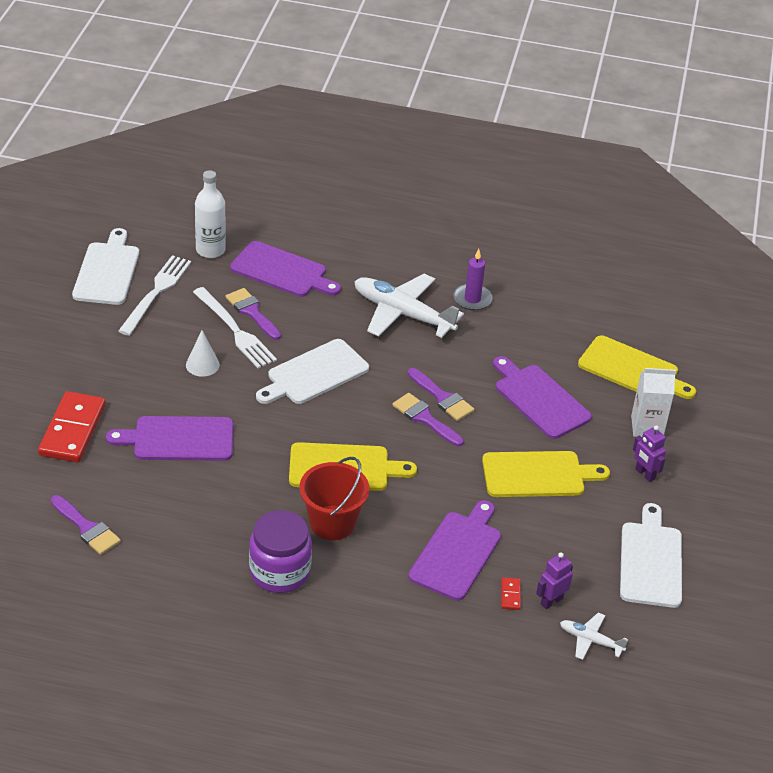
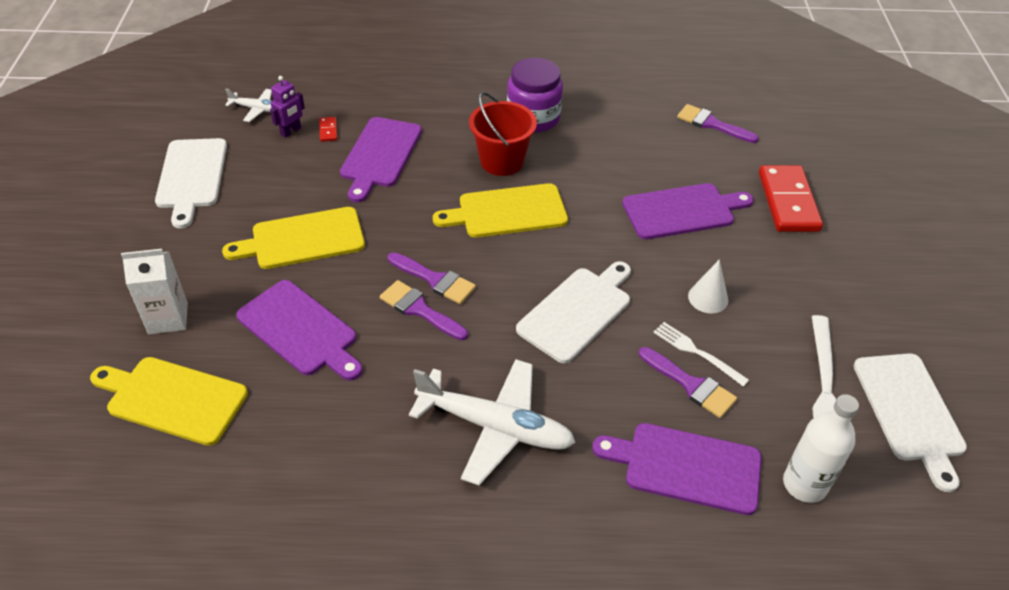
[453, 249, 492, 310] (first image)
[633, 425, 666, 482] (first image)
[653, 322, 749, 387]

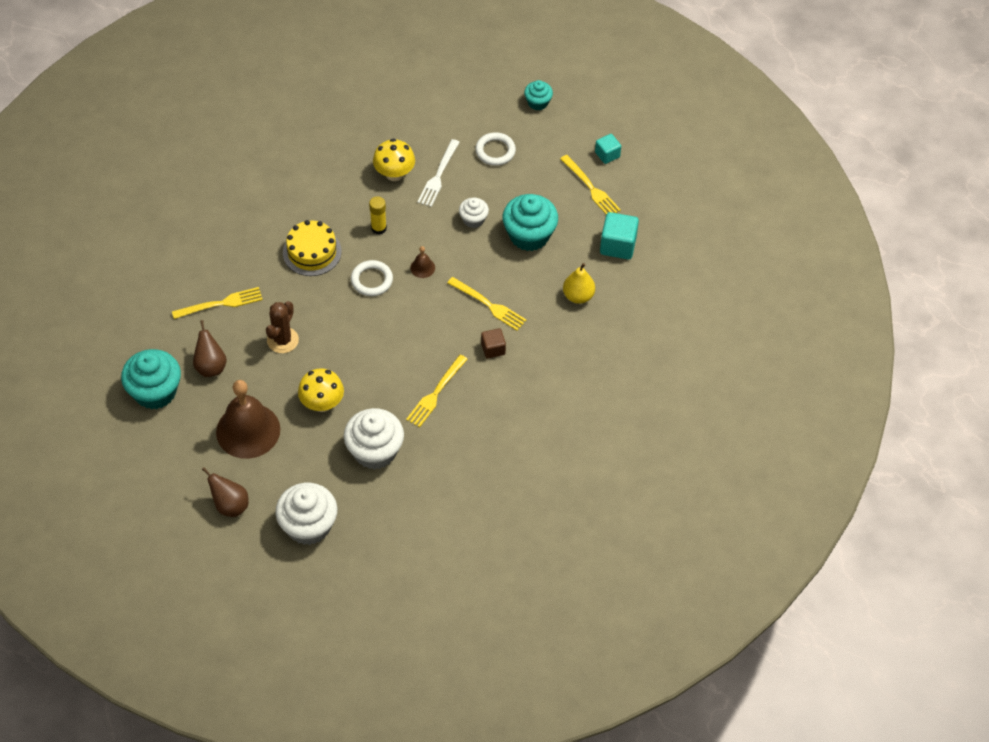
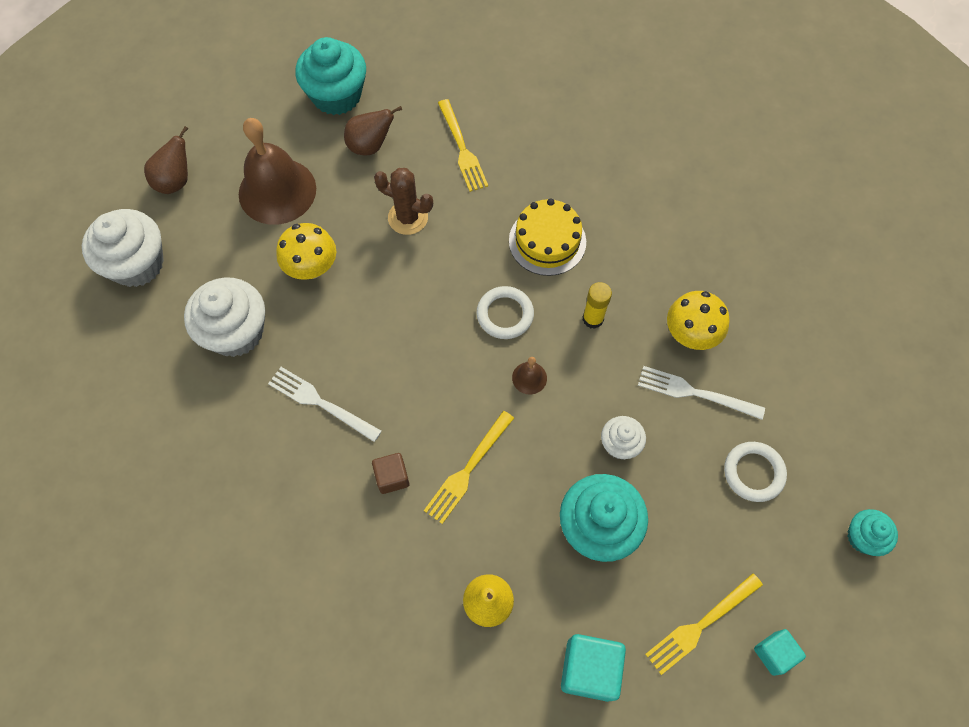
[268, 367, 382, 442]

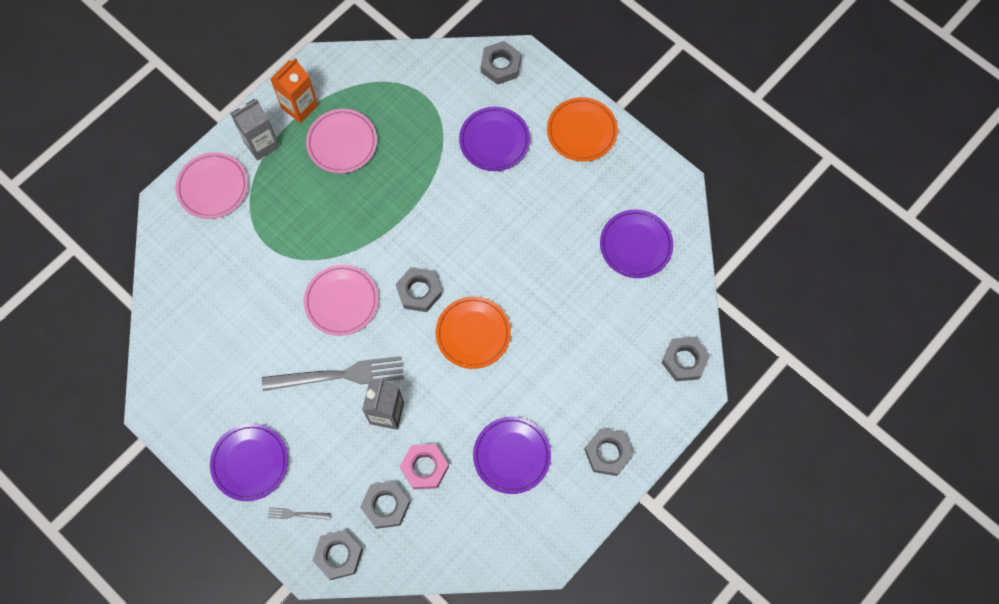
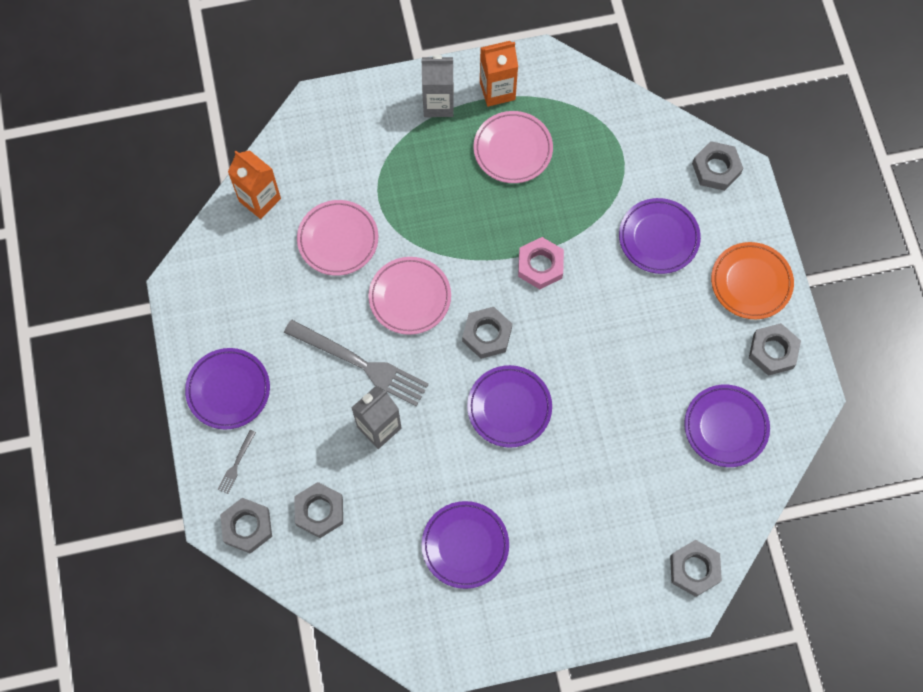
[228, 150, 281, 219]
[297, 200, 378, 276]
[518, 237, 564, 289]
[749, 323, 801, 376]
[467, 365, 552, 448]
[218, 430, 256, 494]

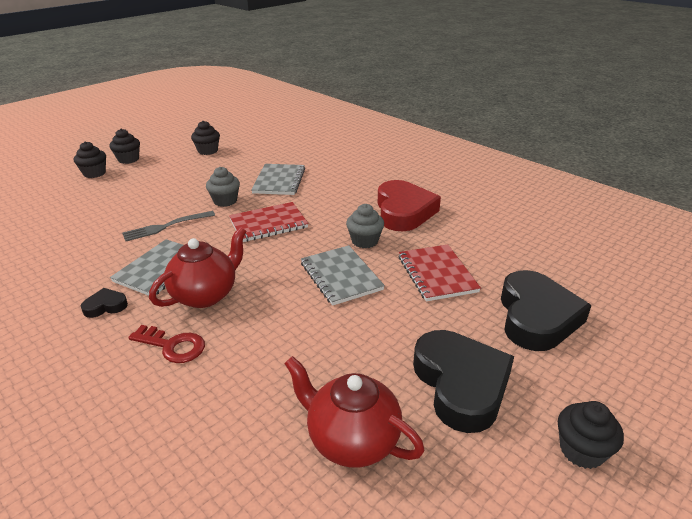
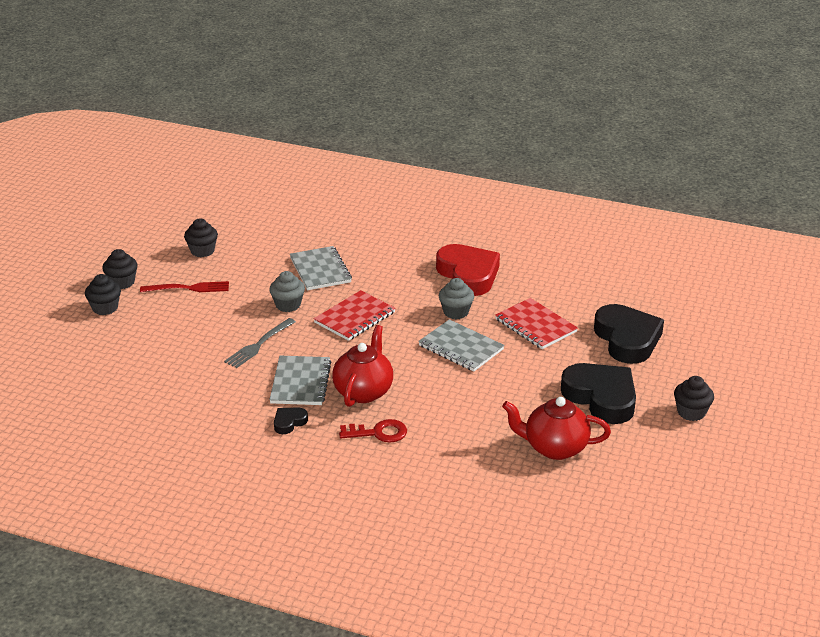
[140, 281, 229, 292]

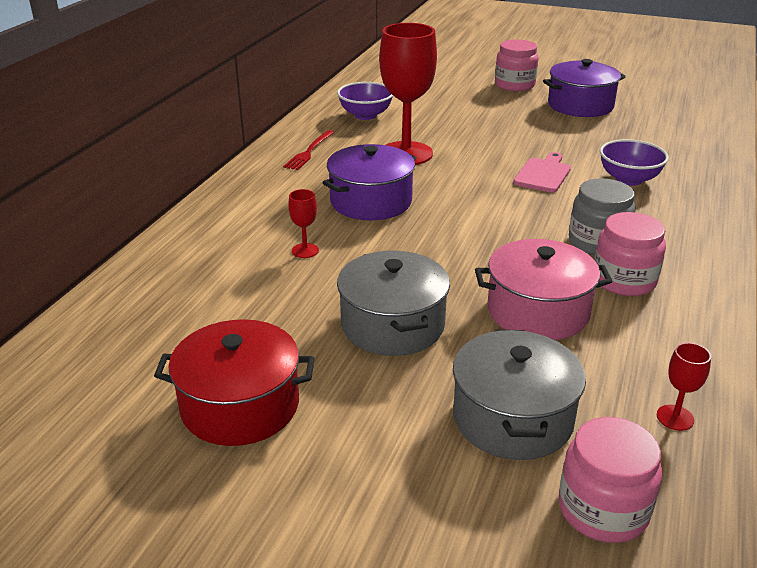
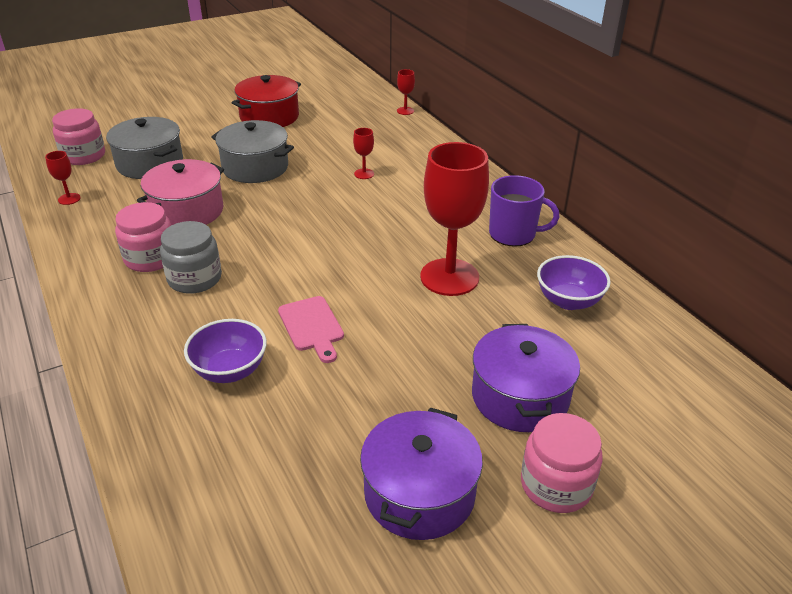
[397, 69, 415, 115]
[472, 324, 580, 432]
[489, 175, 559, 247]

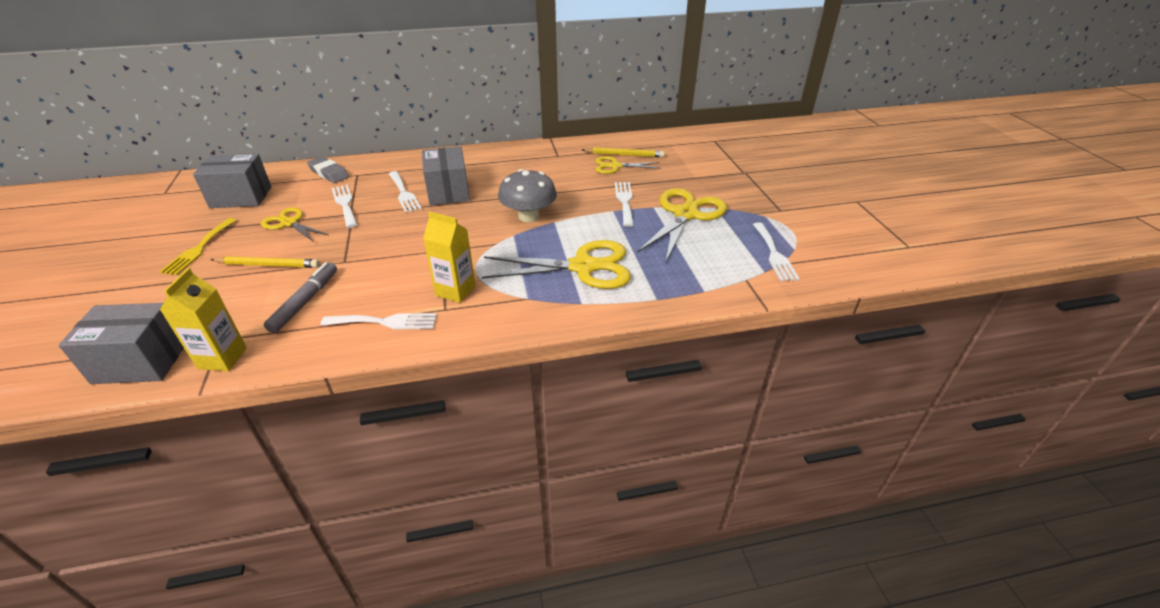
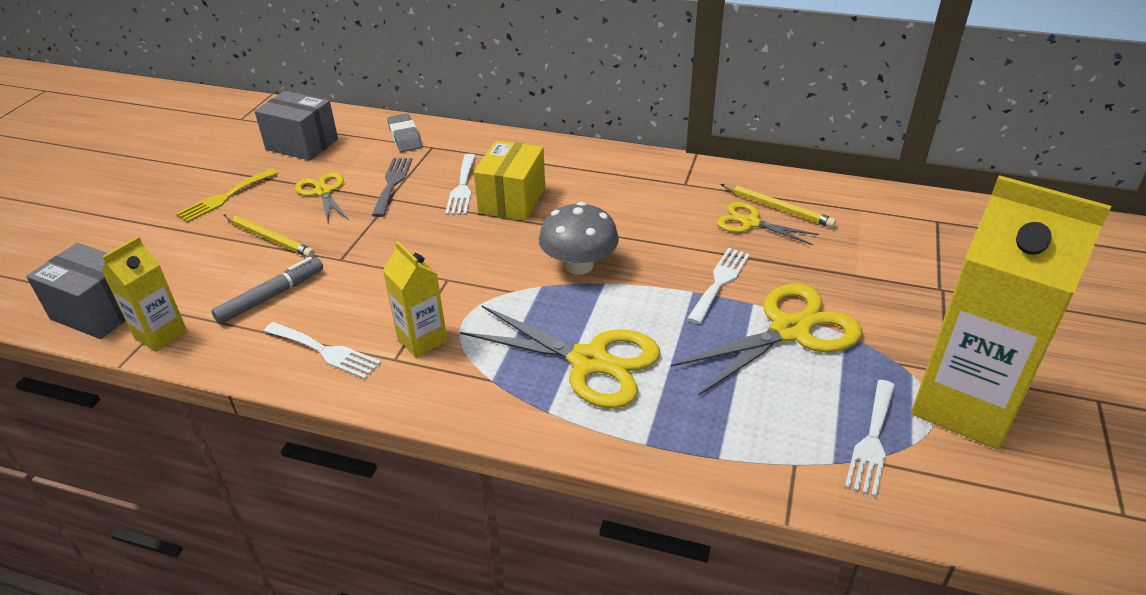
[911, 175, 1111, 449]
[372, 158, 412, 217]
[474, 140, 545, 220]

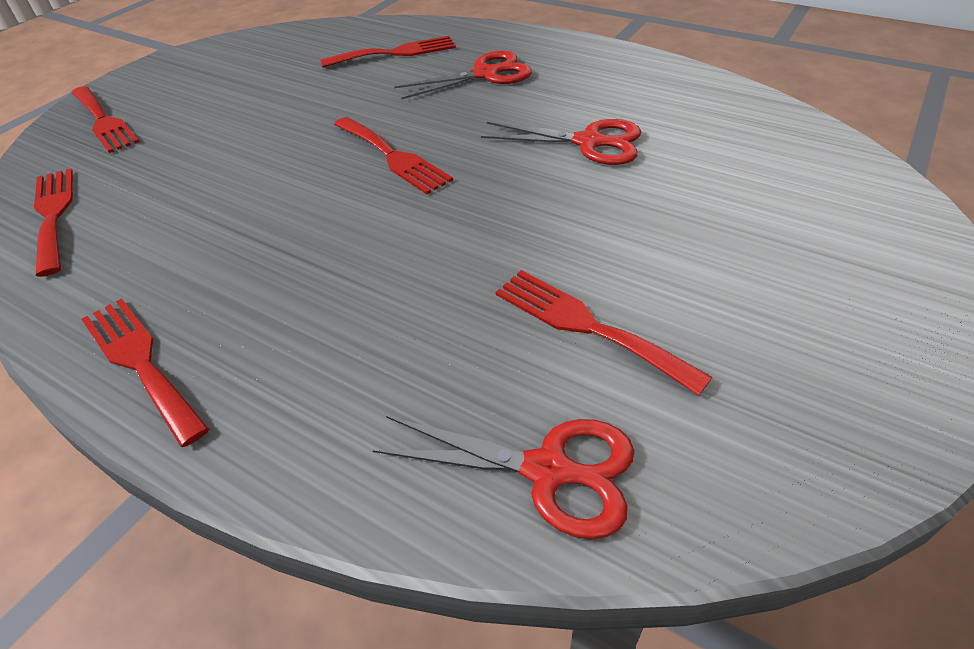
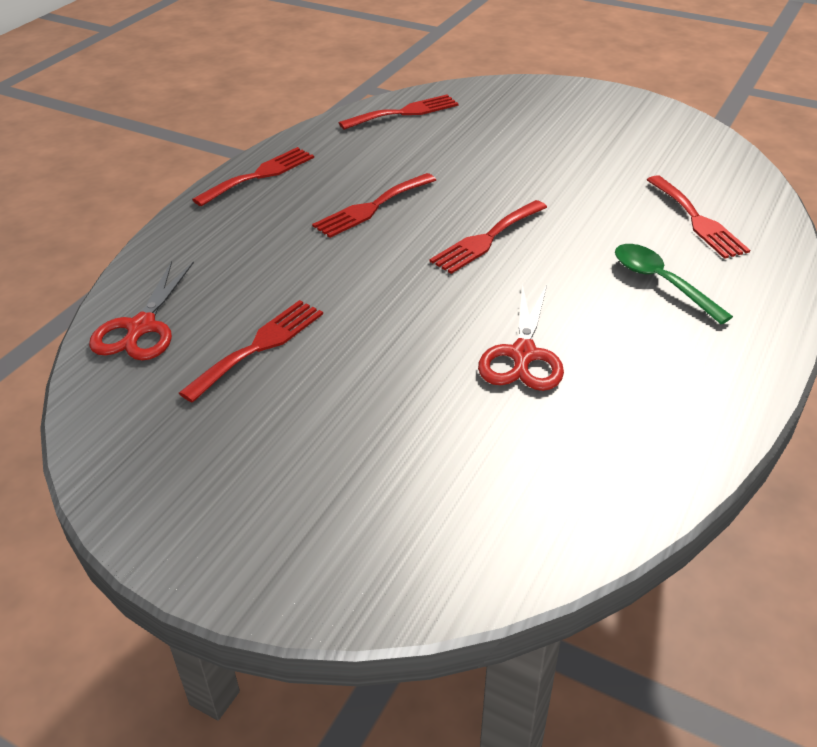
[312, 173, 436, 238]
[615, 244, 733, 324]

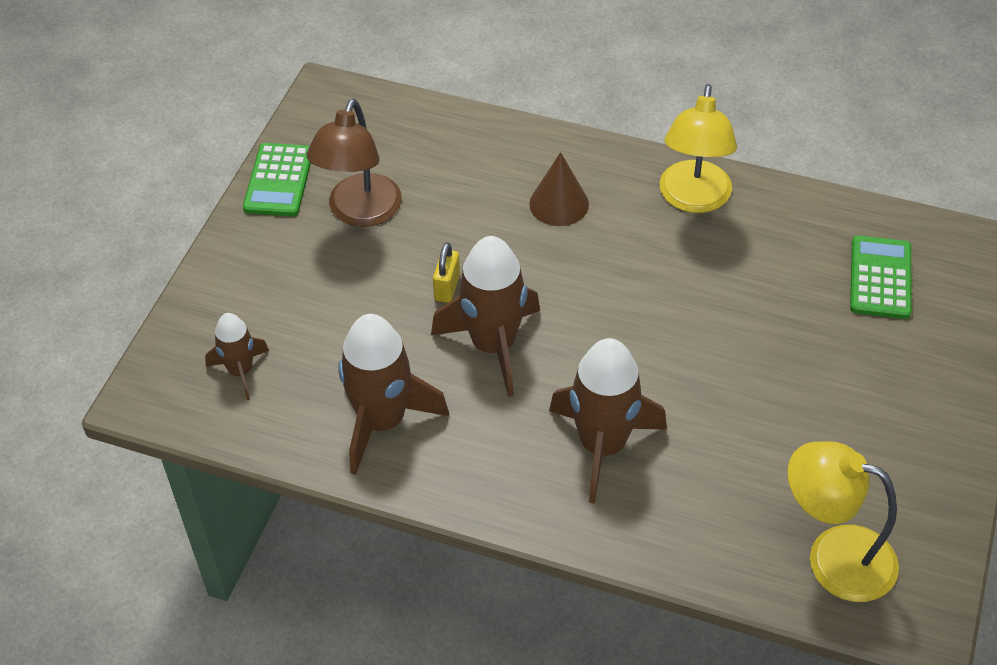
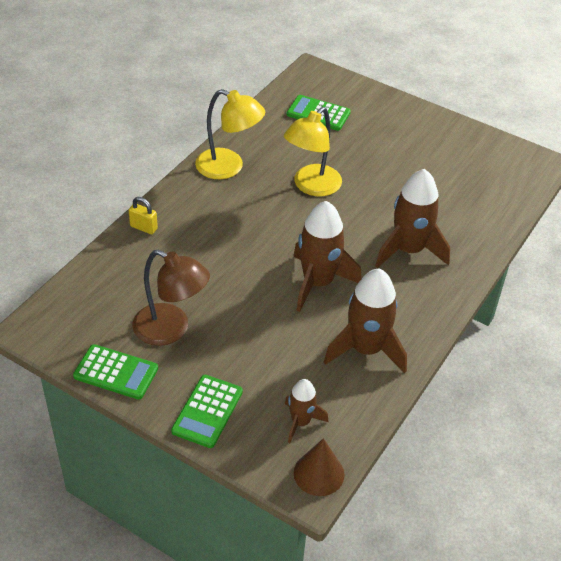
[171, 375, 243, 448]
[129, 197, 158, 234]
[294, 438, 344, 496]
[284, 107, 342, 196]

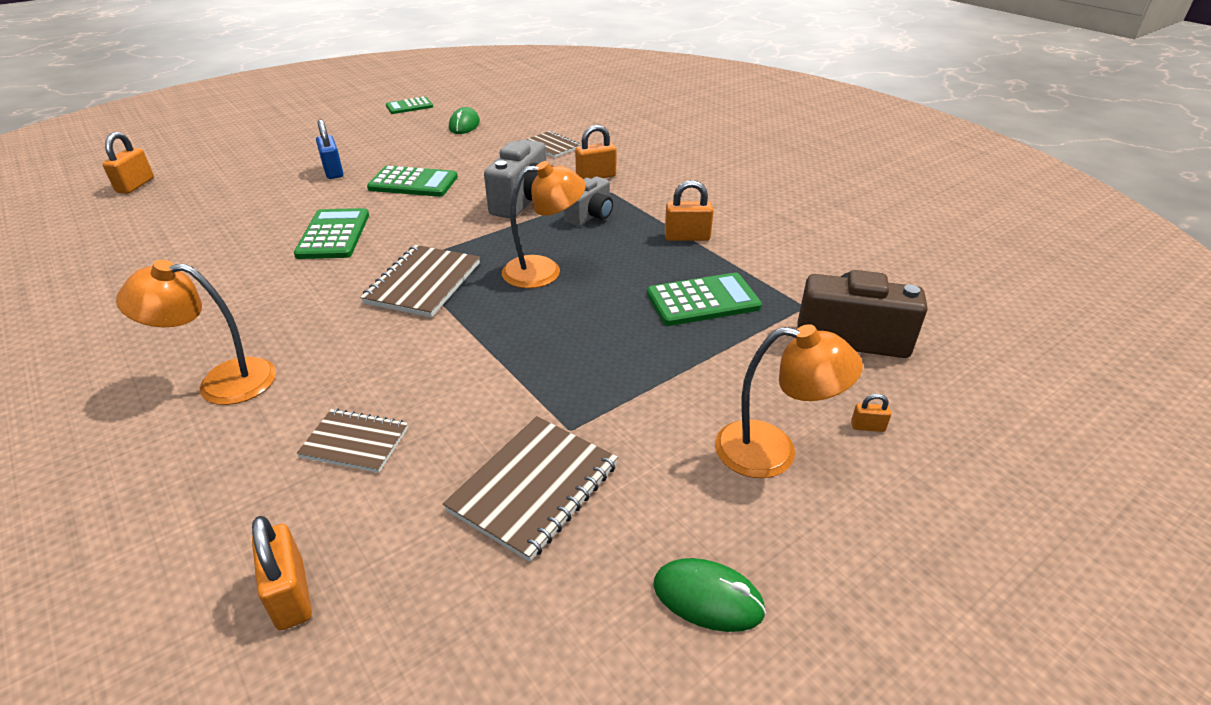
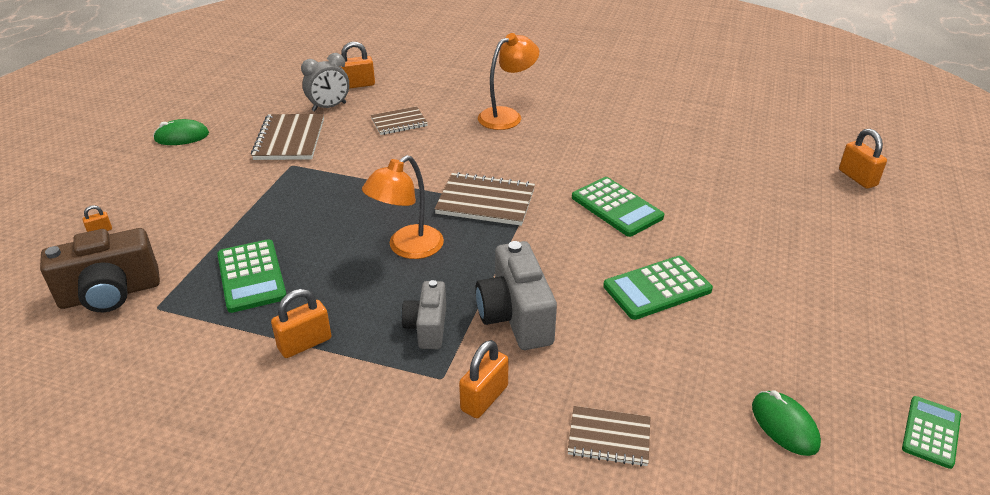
[316, 119, 343, 179] (first image)
[715, 324, 863, 478] (first image)
[301, 53, 349, 112]
[340, 42, 375, 89]
[434, 172, 535, 226]
[217, 239, 286, 313]

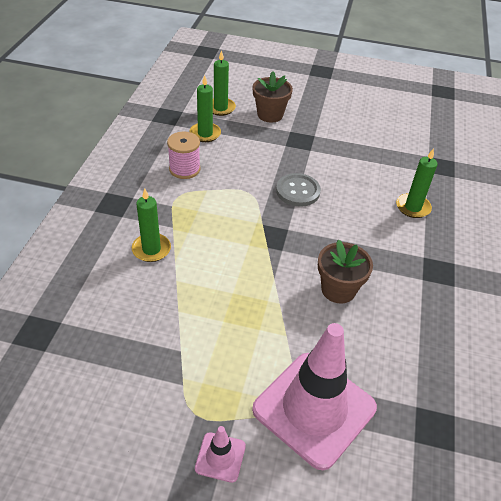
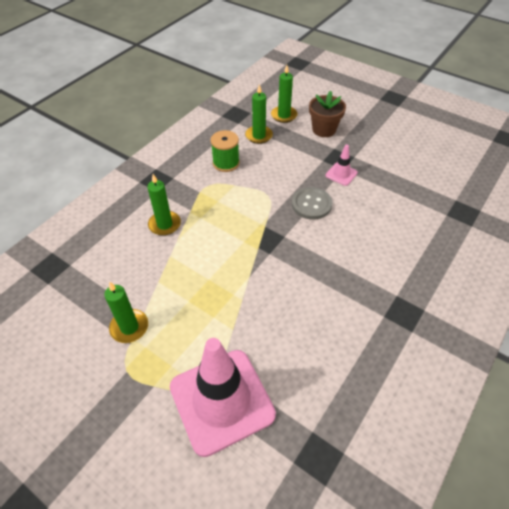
[318, 240, 373, 304] (first image)
[325, 144, 358, 186]
[104, 282, 148, 343]
[210, 130, 240, 172]

